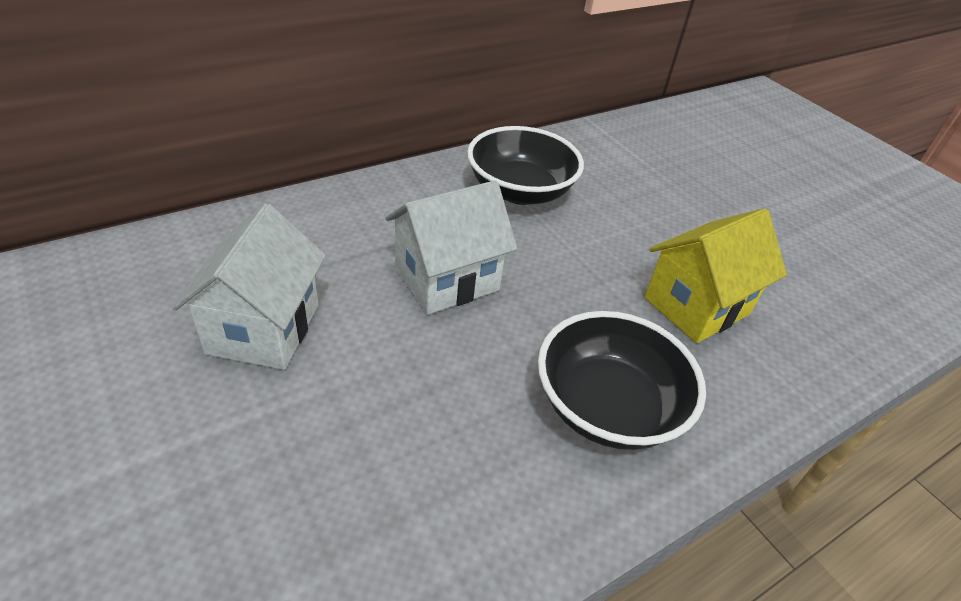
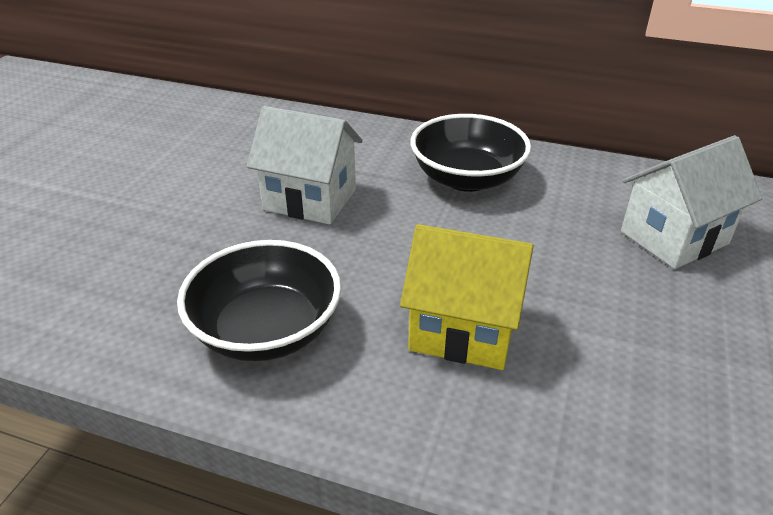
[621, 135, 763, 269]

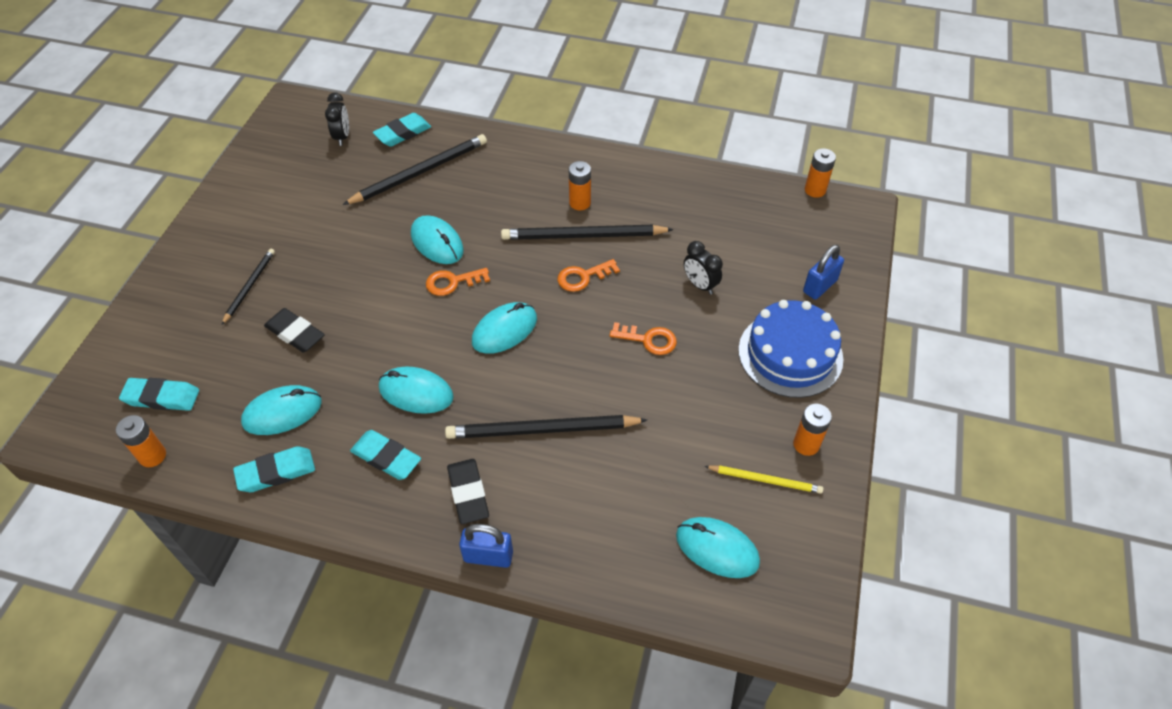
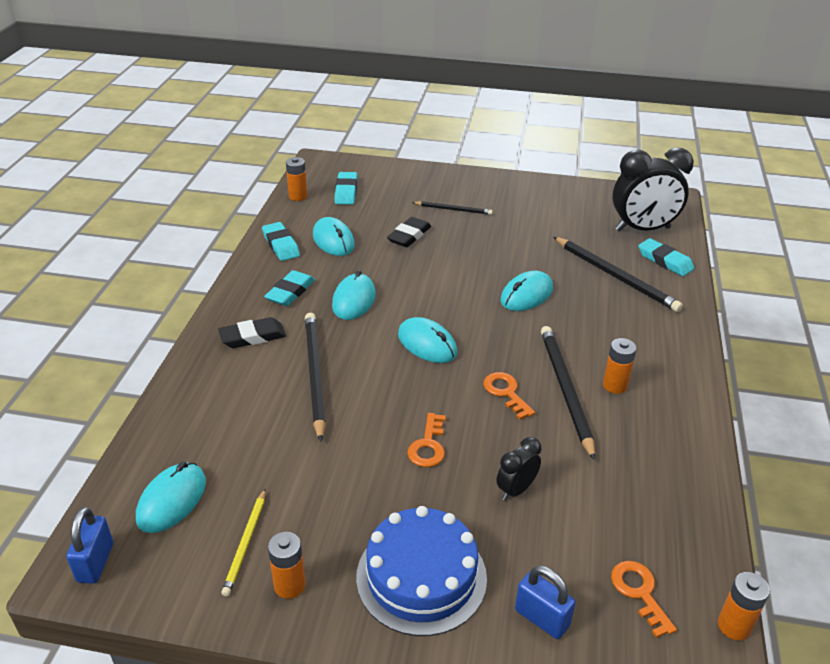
[611, 561, 677, 638]
[66, 507, 113, 584]
[613, 147, 694, 232]

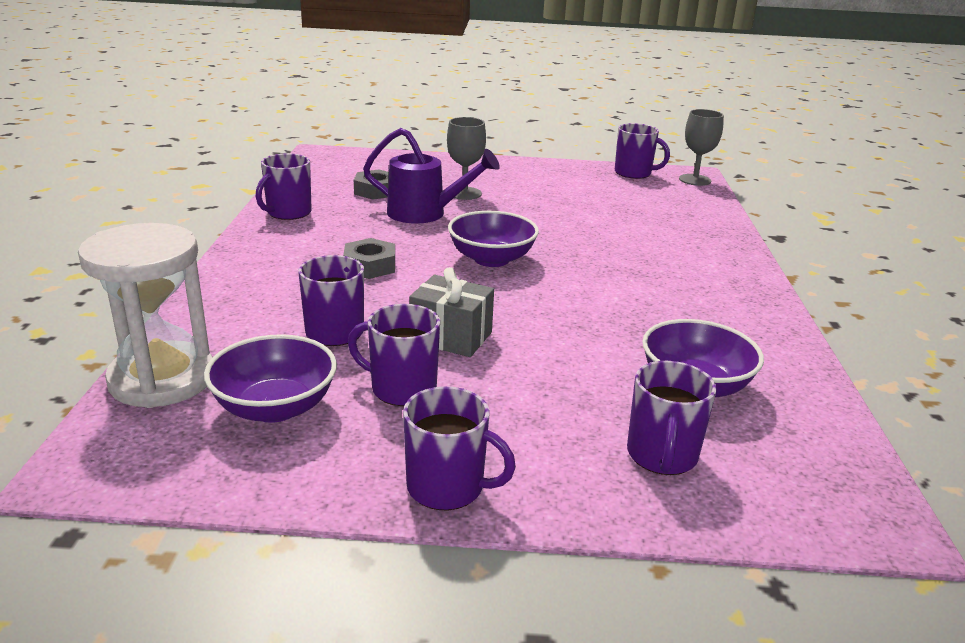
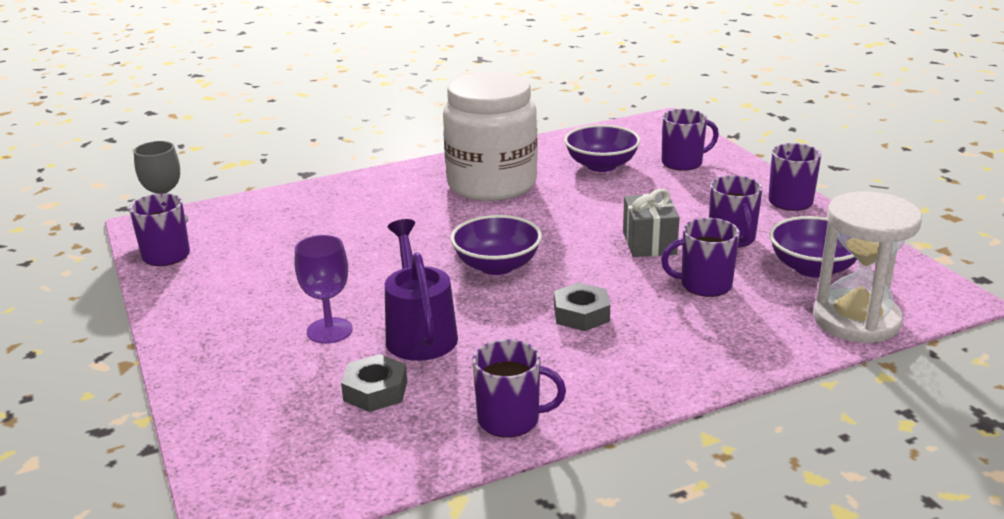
[443, 72, 538, 201]
[295, 235, 353, 344]

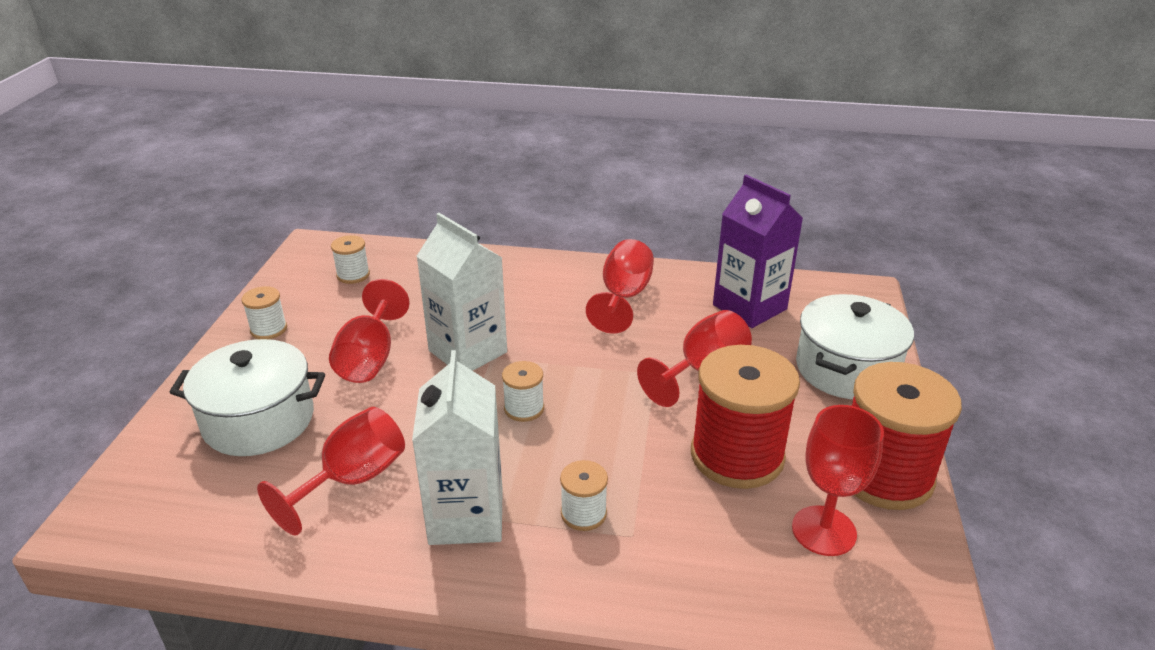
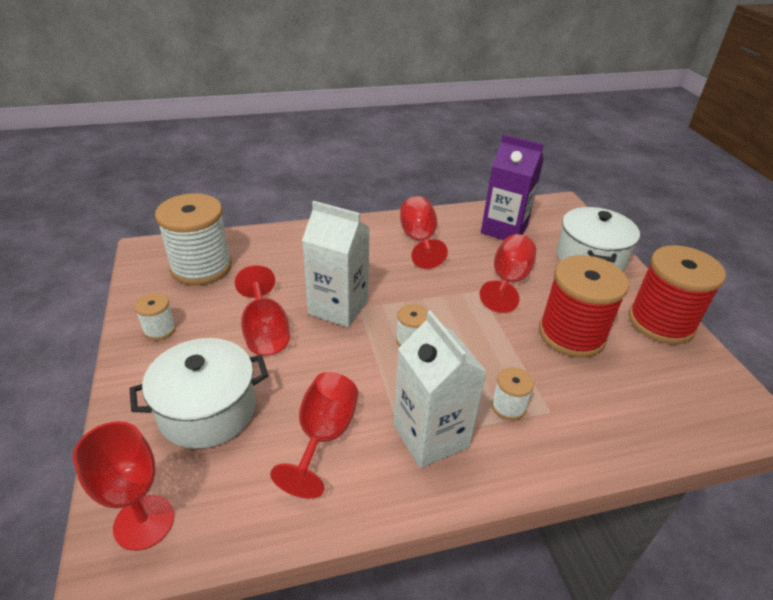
[73, 421, 174, 551]
[155, 193, 232, 285]

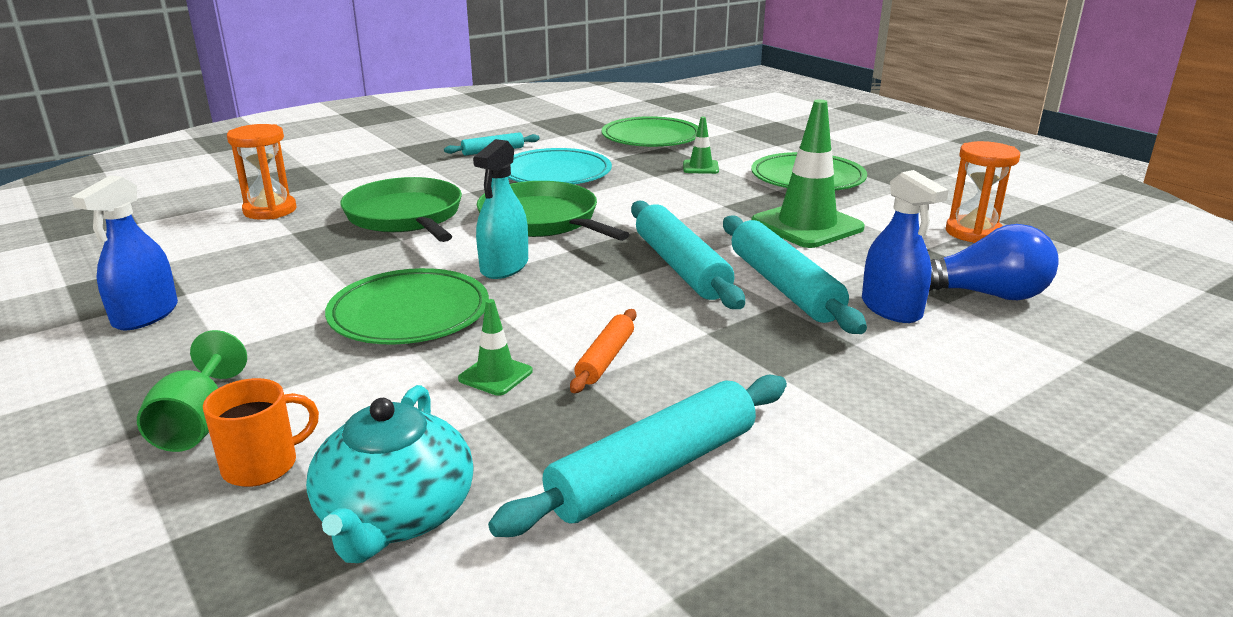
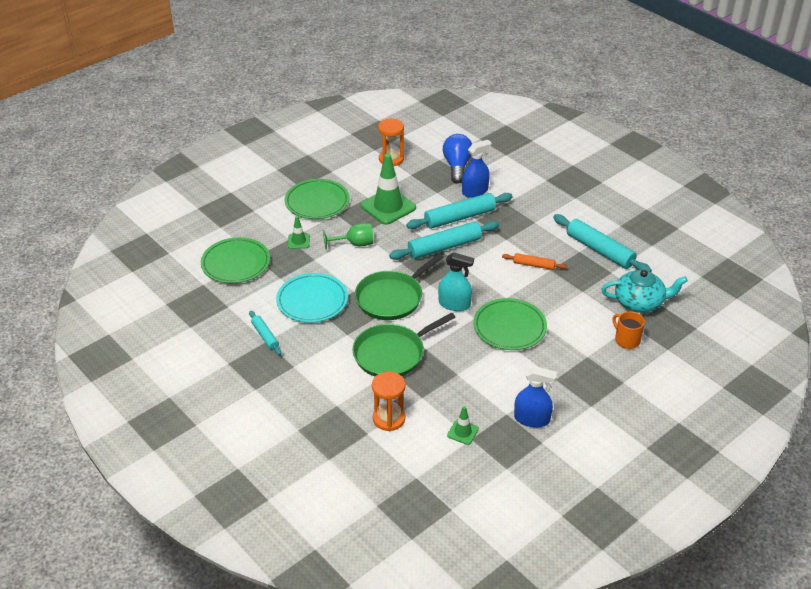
[323, 223, 374, 250]
[447, 406, 479, 445]

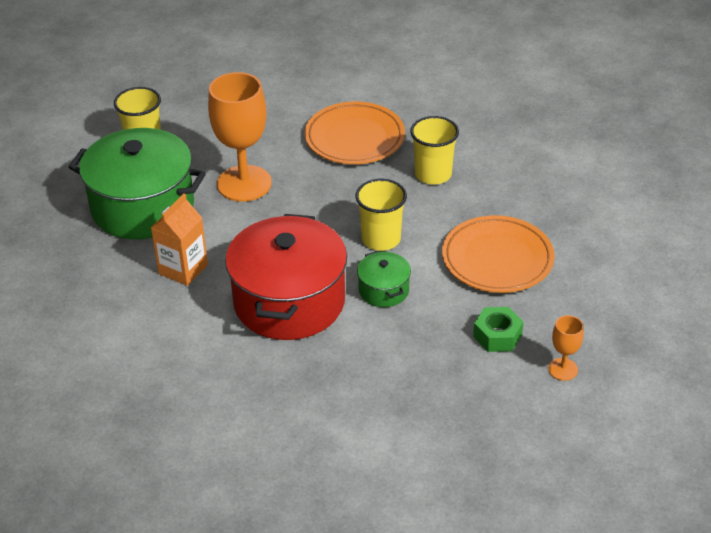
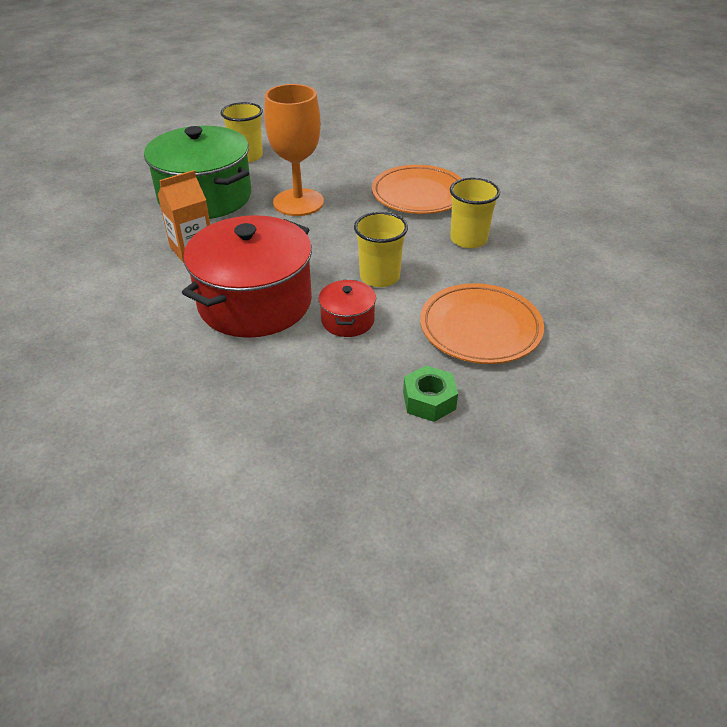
[548, 315, 583, 381] (first image)
[319, 280, 376, 337]

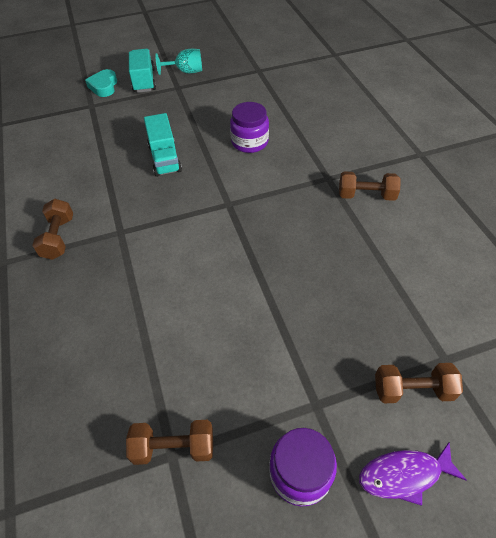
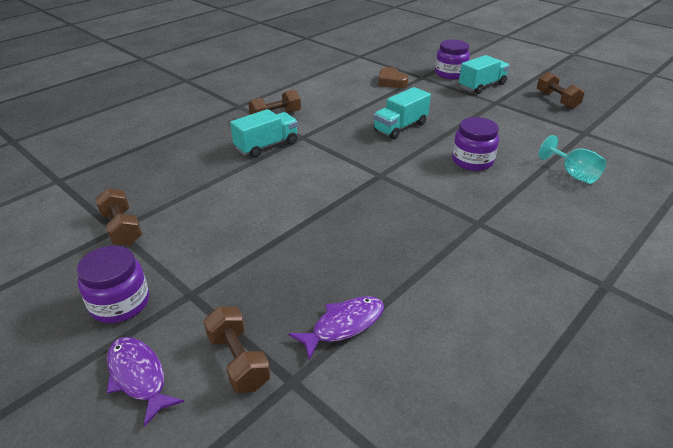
[230, 109, 298, 158]
[289, 296, 384, 360]
[378, 67, 409, 88]
[539, 135, 606, 184]
[537, 71, 585, 109]
[435, 39, 470, 79]

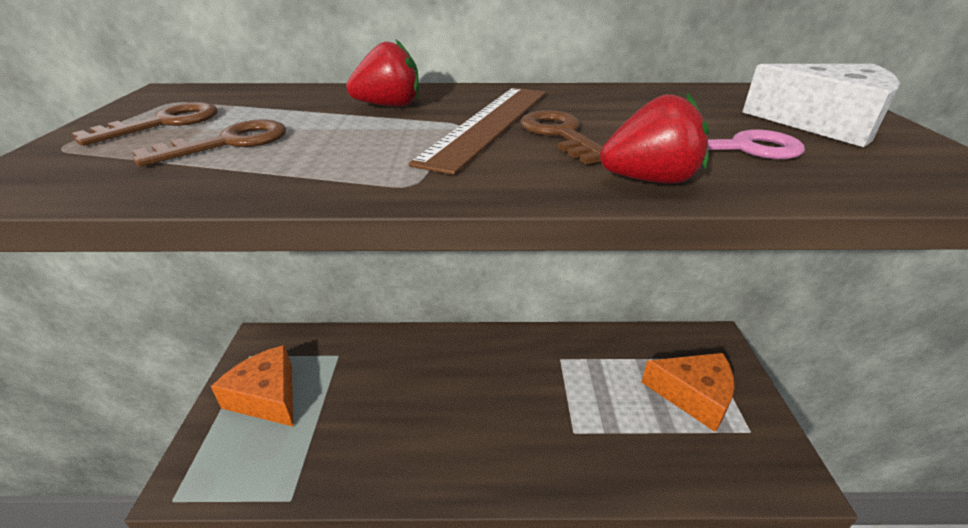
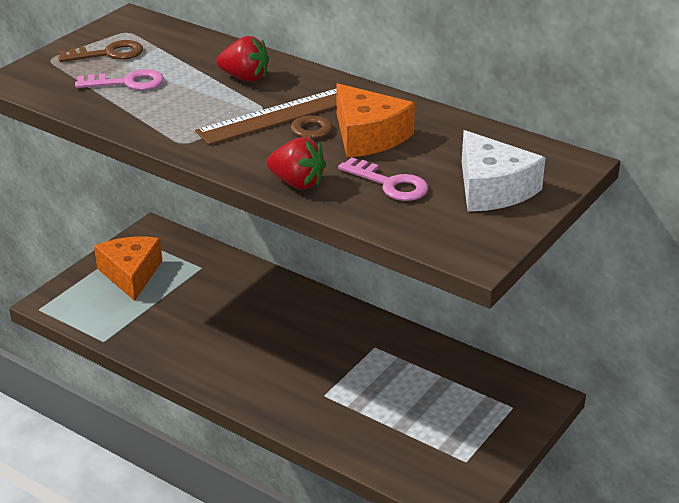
[337, 84, 415, 158]
[75, 69, 164, 91]

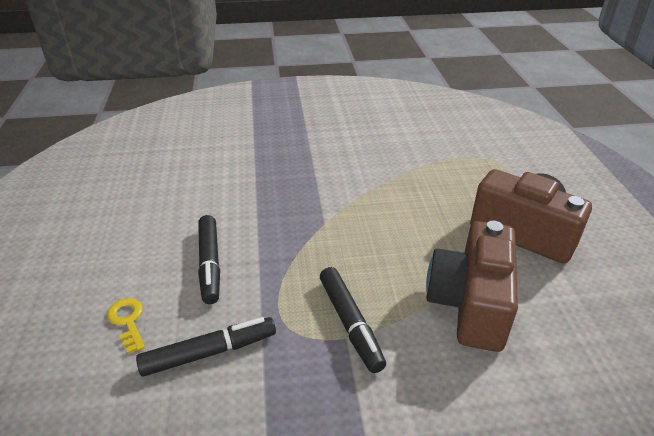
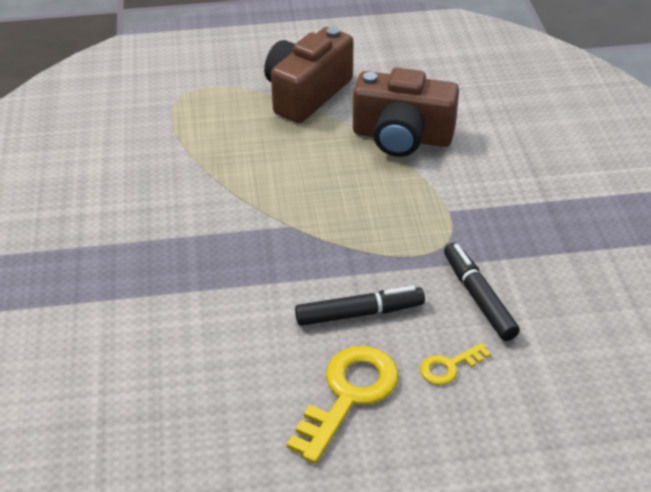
[320, 267, 386, 373] (first image)
[287, 346, 399, 464]

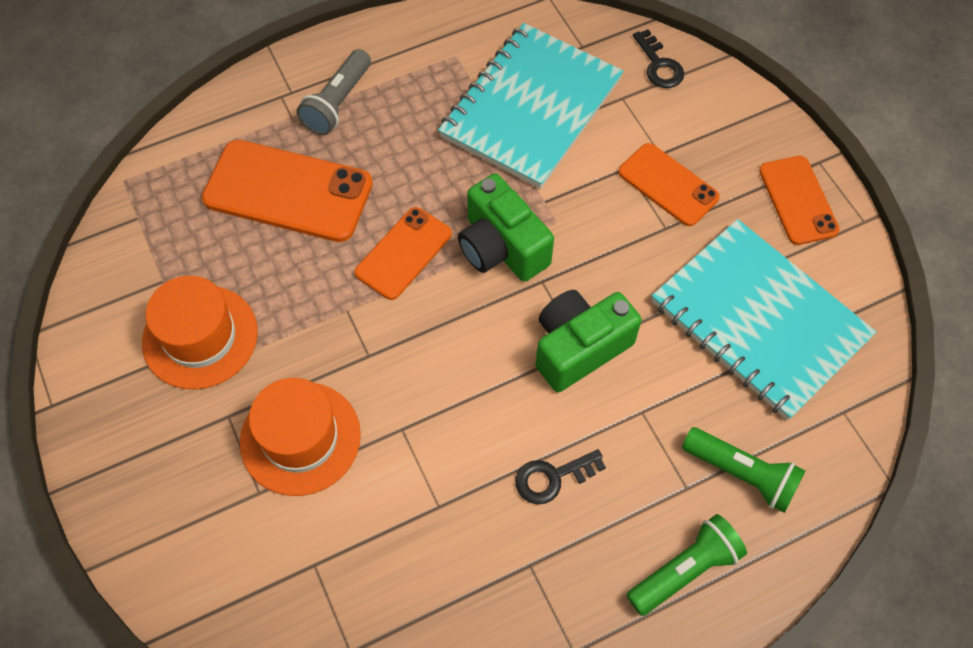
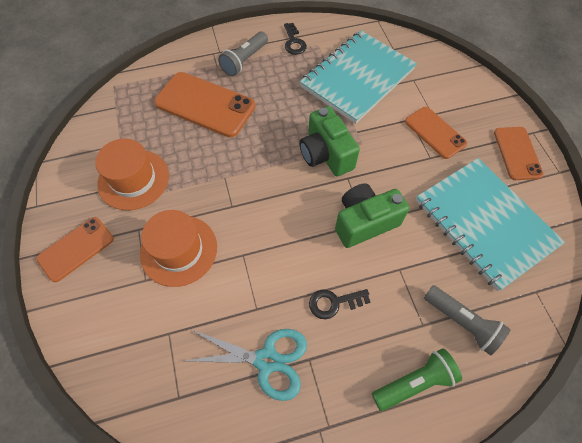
[184, 329, 307, 401]
[36, 217, 114, 282]
[284, 23, 307, 55]
[424, 285, 511, 355]

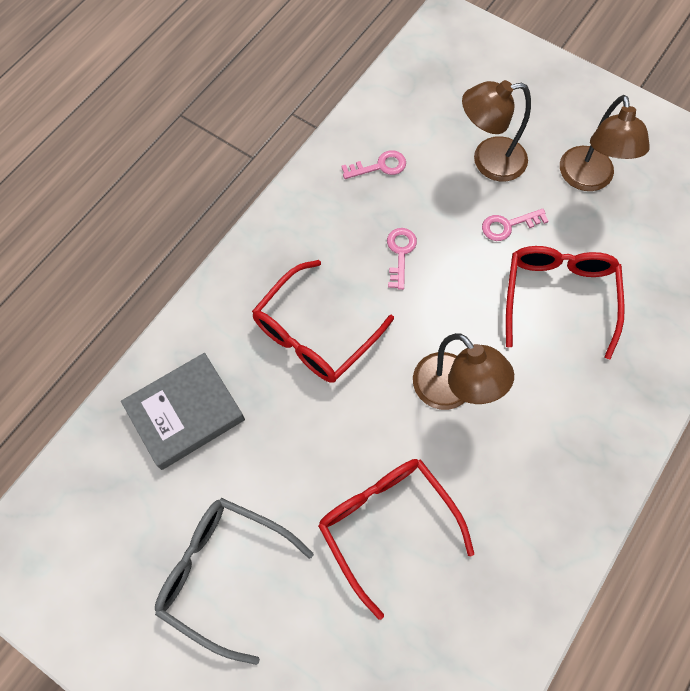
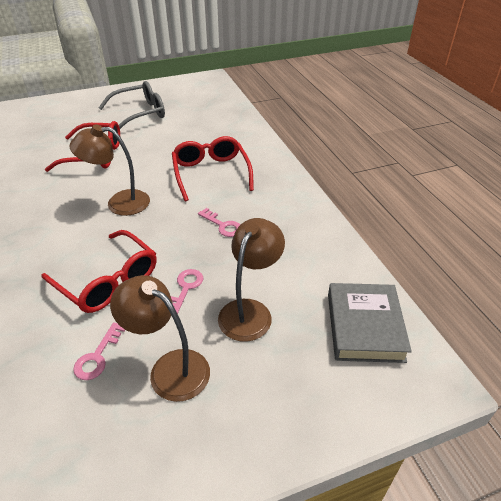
[328, 283, 412, 363]
[73, 322, 125, 380]

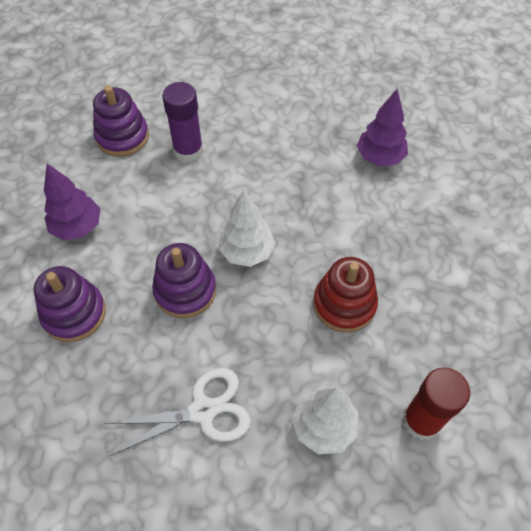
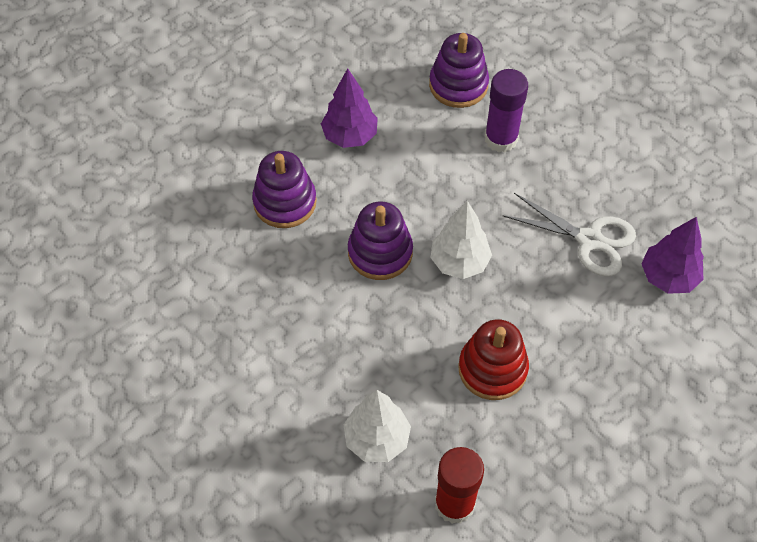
[502, 193, 636, 277]

